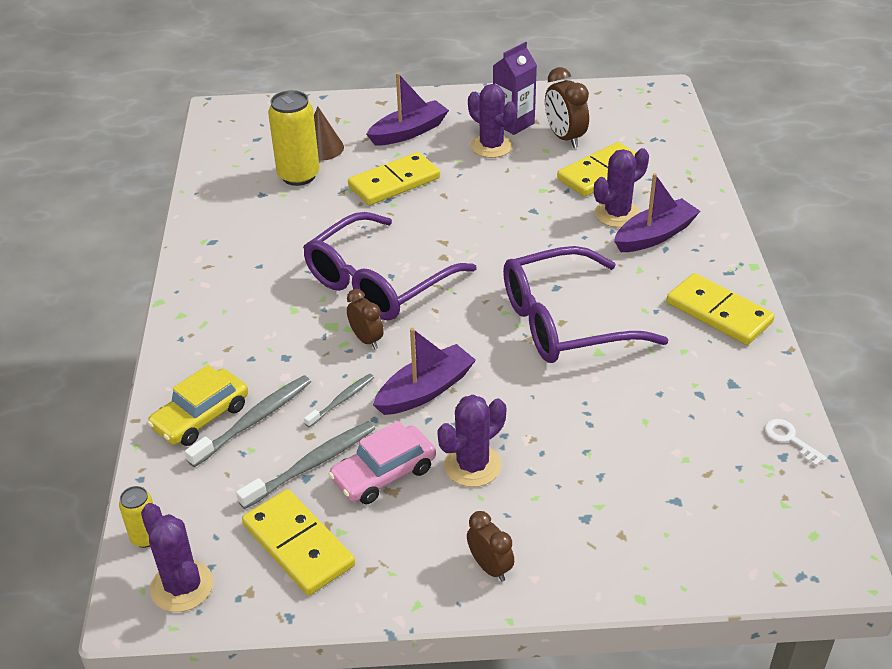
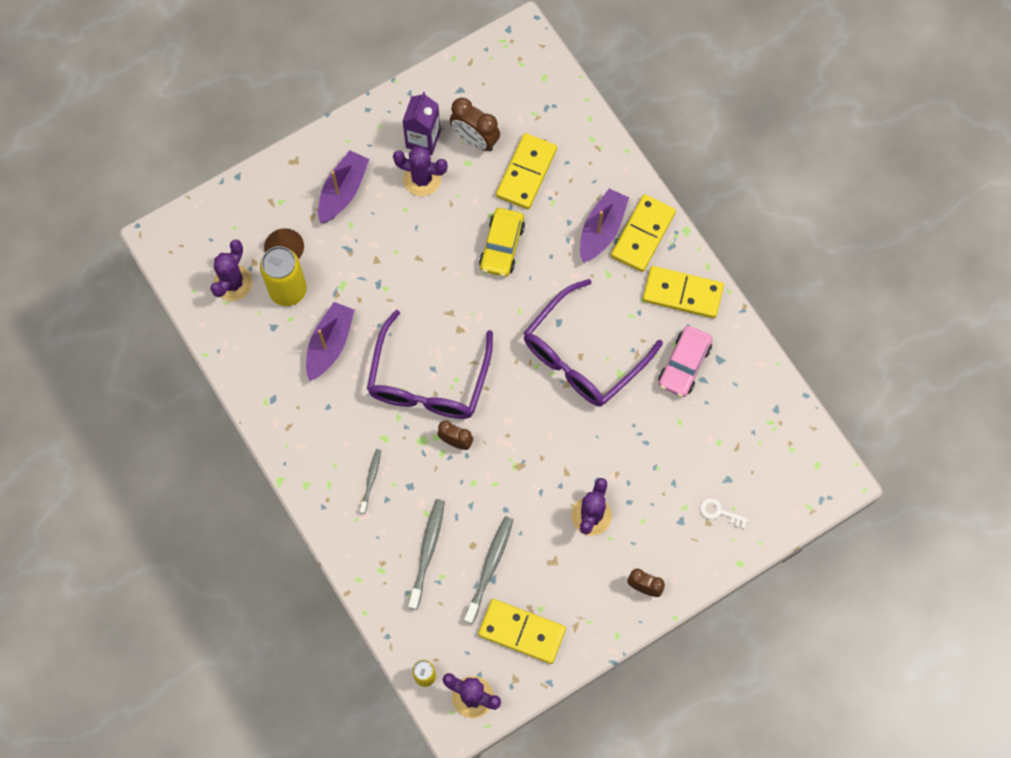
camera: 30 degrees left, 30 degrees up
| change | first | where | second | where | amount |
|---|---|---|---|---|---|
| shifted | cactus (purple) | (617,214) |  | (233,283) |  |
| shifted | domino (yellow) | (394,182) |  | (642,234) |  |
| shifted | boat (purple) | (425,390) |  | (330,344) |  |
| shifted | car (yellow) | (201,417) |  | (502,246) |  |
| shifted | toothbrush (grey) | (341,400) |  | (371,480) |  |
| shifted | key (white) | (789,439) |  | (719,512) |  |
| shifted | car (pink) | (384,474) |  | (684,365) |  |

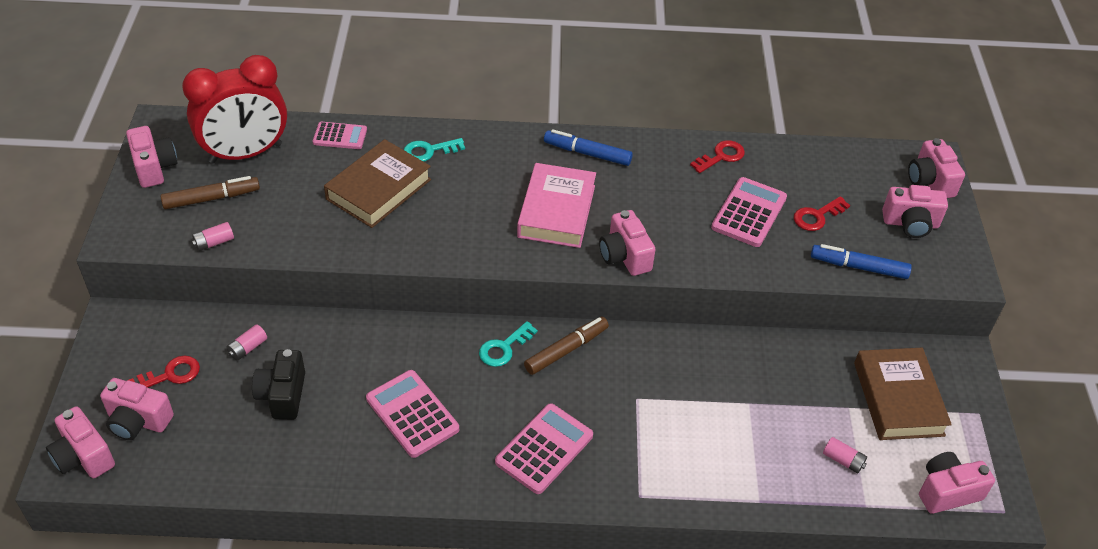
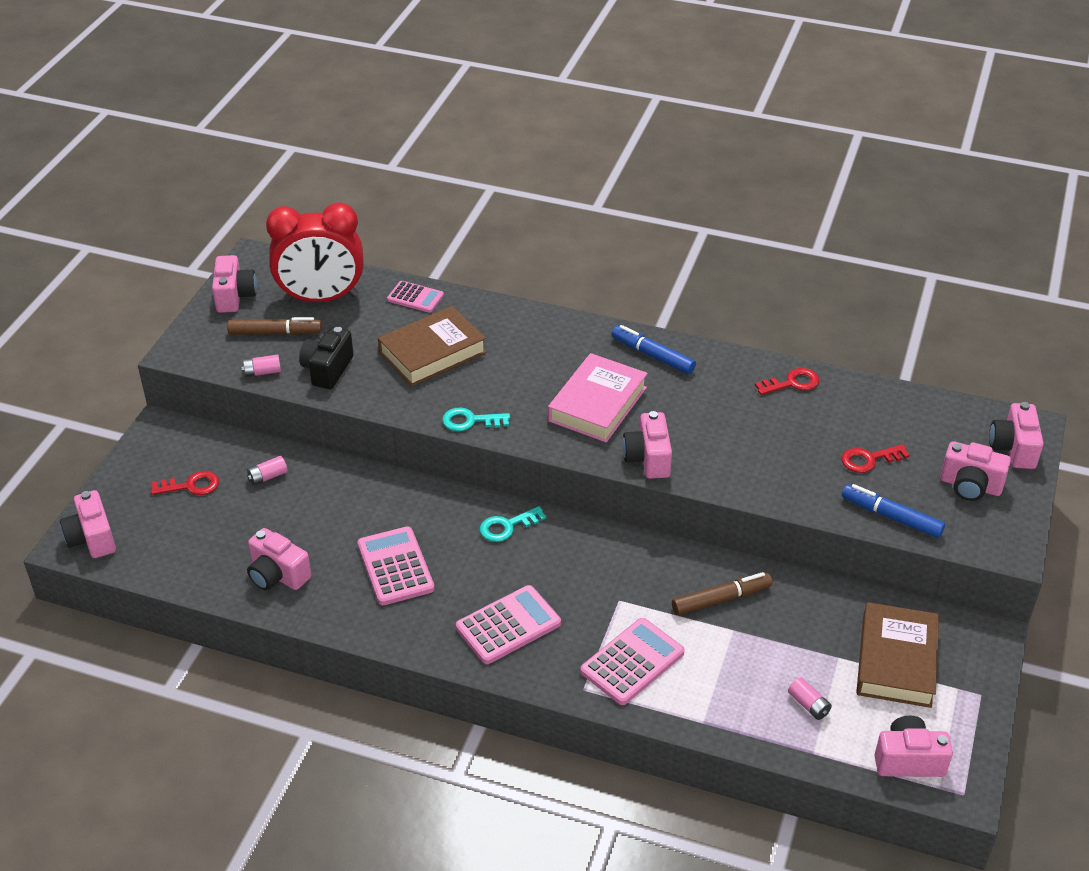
camera: 20 degrees right, 5 degrees down
| change | first | where | second | where | amount |
|---|---|---|---|---|---|
| shifted | key (turquoise) | (429,151) |  | (470,421) |  |
| shifted | calculator (pink) | (749,213) |  | (632,662) |  |
| shifted | marker (brown) | (566,350) |  | (720,599) |  |
| shifted | camera (black) | (282,395) |  | (327,370) |  |
| shifted | camera (pink) | (138,421) |  | (277,575) |  |

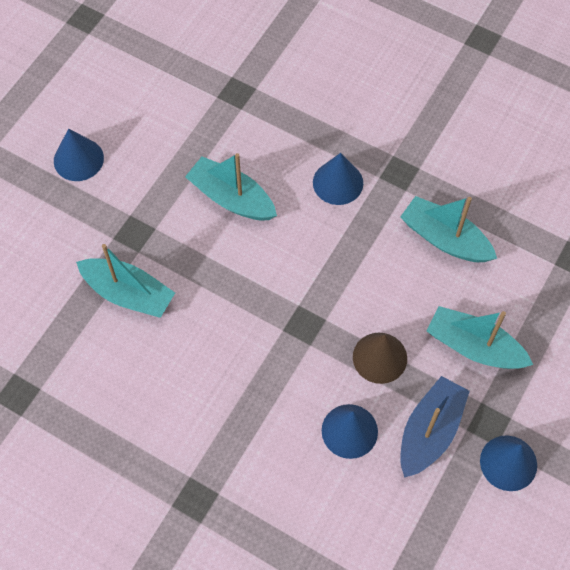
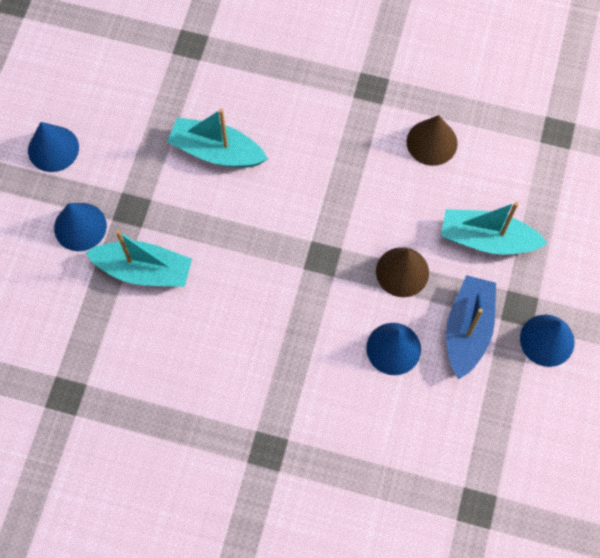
camera: 15 degrees left, 5 degrees up
| change | first | where | second | where | amount |
|---|---|---|---|---|---|
| shifted | cone (blue) | (338,182) |  | (80,226) |  |
| swapped | boat (turquoise) | (445,239) | cone (brown) | (432,142) |  |

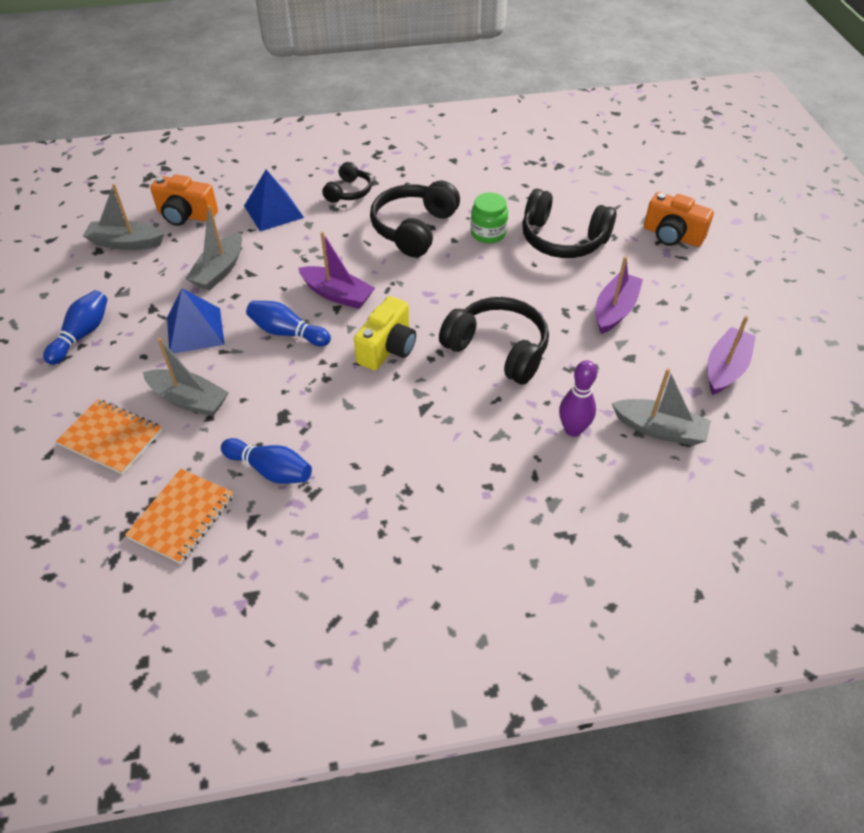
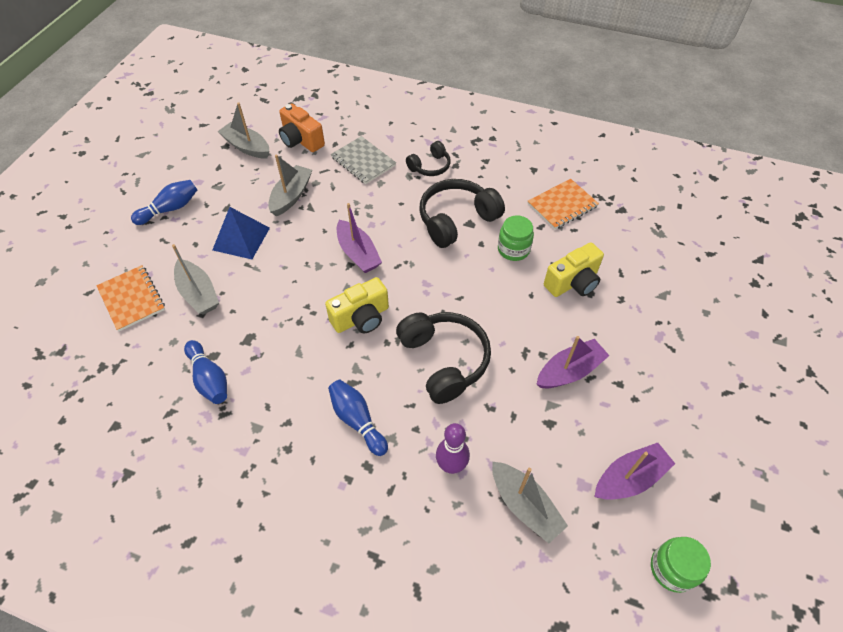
camera: 30 degrees right, 5 degrees up
| change | first | where | second | where | amount |
|---|---|---|---|---|---|
| swapped | pyramid (blue) | (274,211) | notebook (grey) | (363,161) |  |
| swapped | headphones (black) | (562,239) | camera (yellow) | (573,282) |  |
| gone | camera (orange) | (672,236) |  |  |  |
| rotated | boat (grey) | (219,270) |  | (291,196) | 150 degrees clockwise |
| shifted | bowling pin (blue) | (287,332) |  | (357,420) |  |
| shifted | notebook (orange) | (182,517) |  | (562,205) |  |
| new |  |  | jar (green) | (672,569) |  |

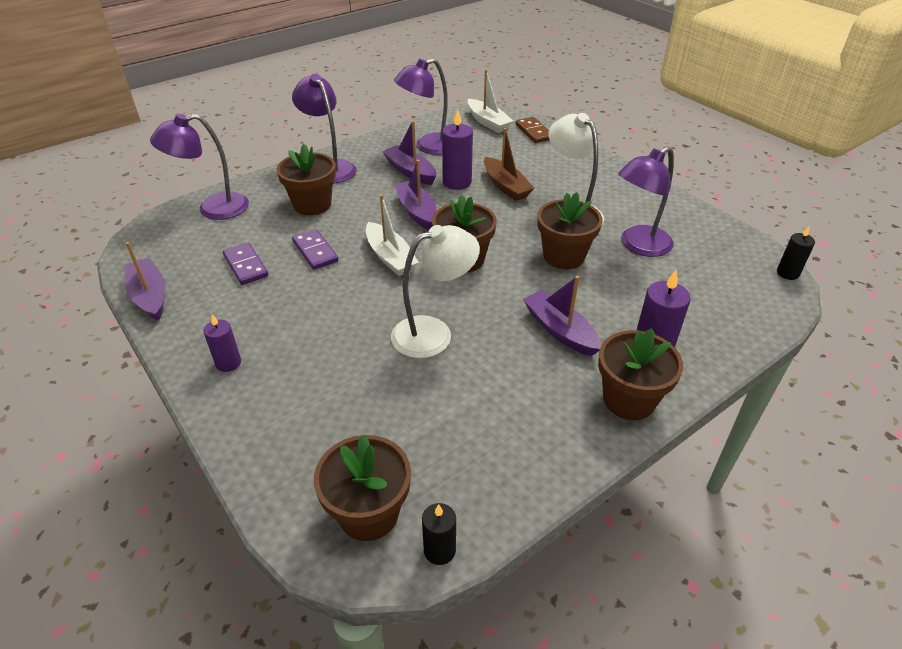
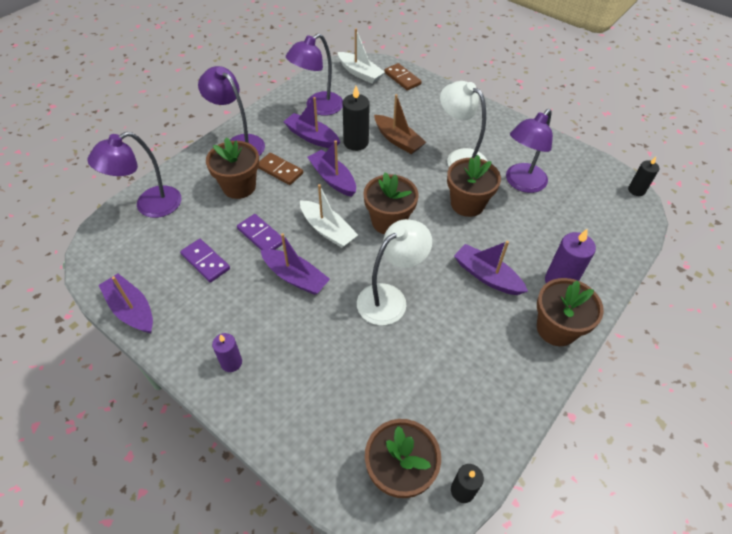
camera: 15 degrees left, 10 degrees up
| change | first | where | second | where | amount |
|---|---|---|---|---|---|
| repainted | candle (purple) | (457,182) | candle (black) | (356,142) |  |
| new |  |  | domino (brown) | (280,170) |  |
| new |  |  | boat (purple) | (295,277) |  |

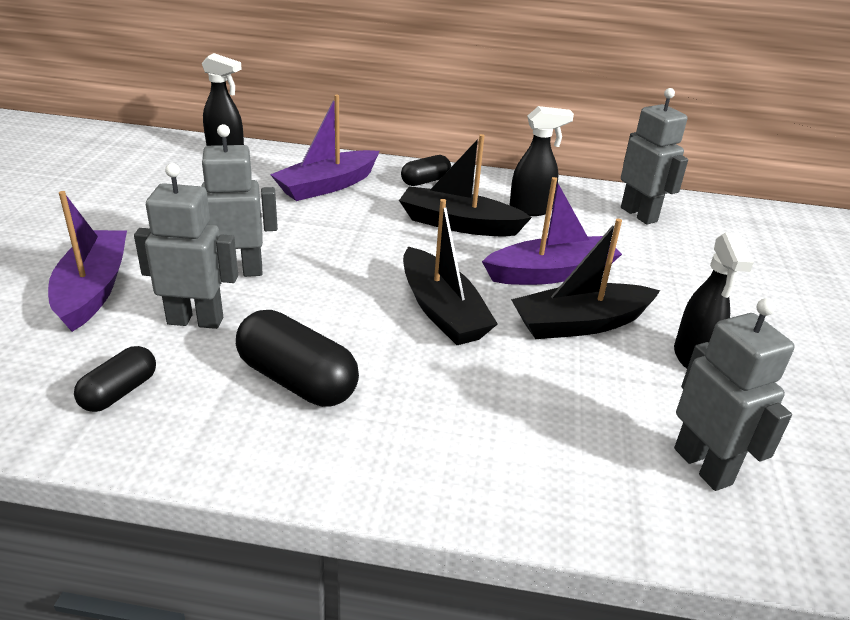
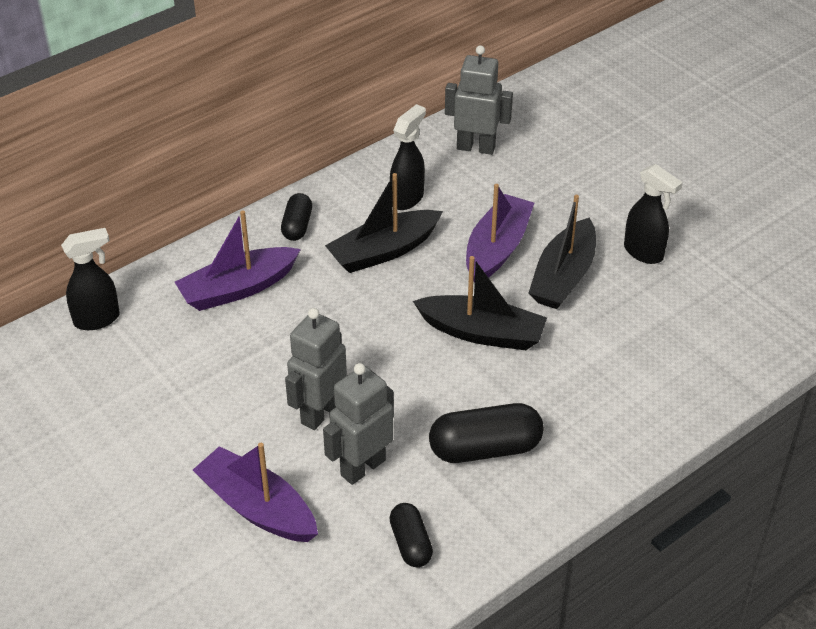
camera: 45 degrees left, 10 degrees up
| change | first | where | second | where | amount |
|---|---|---|---|---|---|
| rotated | boat (purple) | (327,186) |  | (238,288) | 60 degrees clockwise |
| gone | robot (grey) | (703,466) |  |  |  |

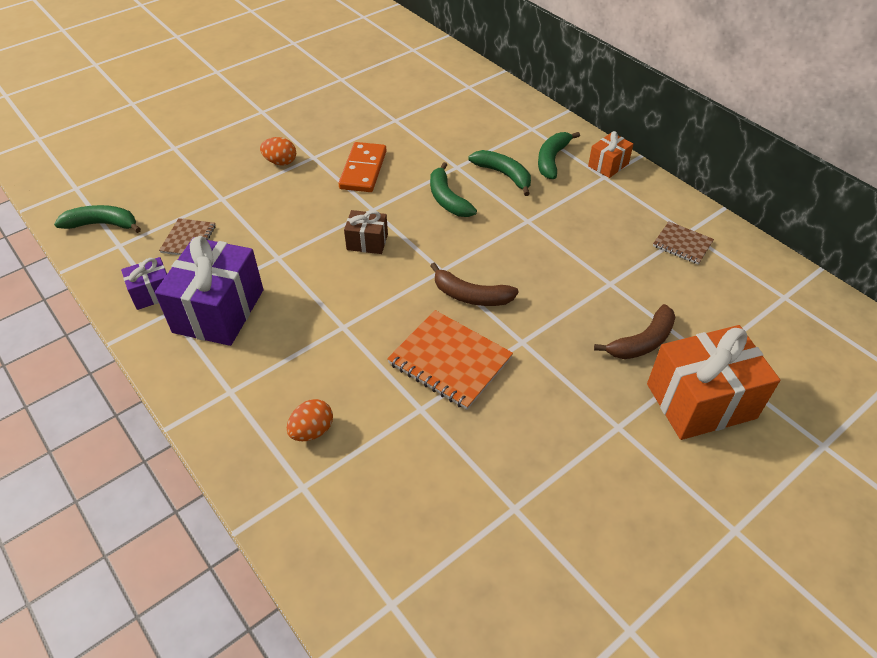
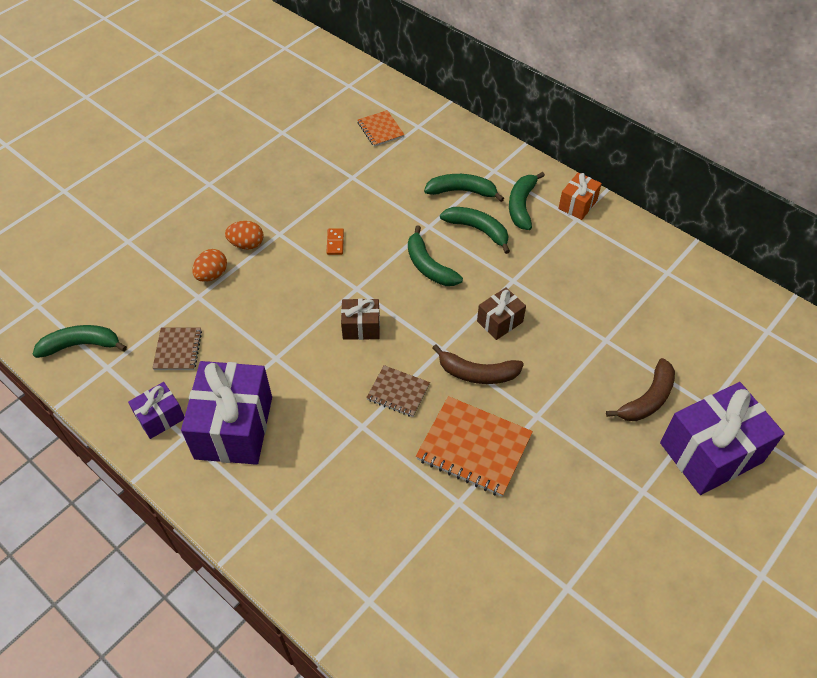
camera: 10 degrees left, 5 degrees up
| change | first | where | second | where | amount |
|---|---|---|---|---|---|
| scaled | domino (orange) | (363,170) |  | (335,242) | x0.46 |
| shifted | notebook (brown) | (682,244) |  | (398,392) |  |
| repainted | gift (orange) | (701,401) | gift (purple) | (711,452) |  |
| shifted | egg (orange) | (312,431) |  | (212,275) |  |
| new |  |  | notebook (orange) | (380,129) |  |
| new |  |  | banana (green) | (462,191) |  |
| new |  |  | gift (brown) | (500,321) |  |

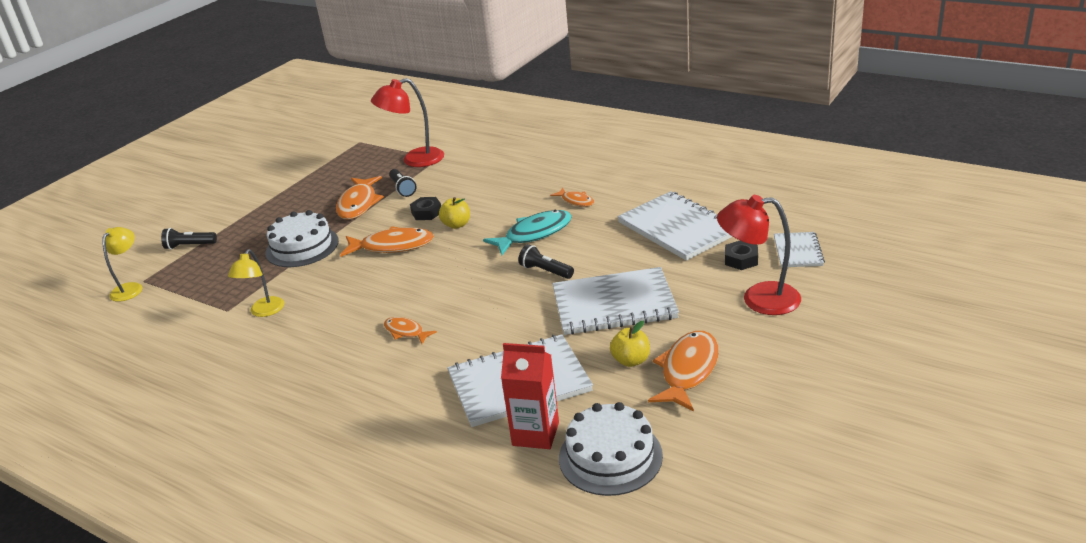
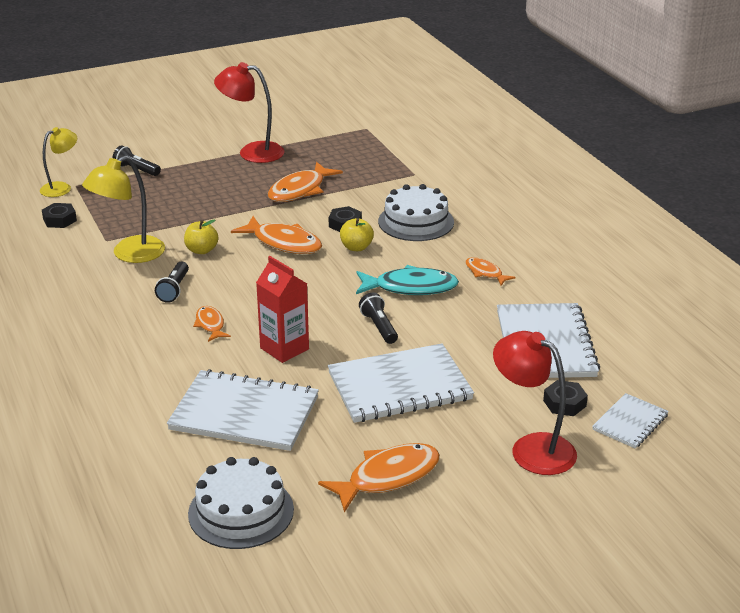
camera: 30 degrees right, 0 degrees up
| change | first | where | second | where | amount |
|---|---|---|---|---|---|
| shifted | lamp (red) | (415,160) |  | (252,152) |  |
| shifted | flashlight (black) | (402,189) |  | (174,289) |  |
| rotated | fish (orange) | (576,201) |  | (485,273) | 150 degrees clockwise |
| shifted | cake (white) | (302,247) |  | (416,222) |  |
| scaled | lamp (yellow) | (264,312) |  | (129,254) | x1.53 |
| rotated | notebook (white) | (614,304) |  | (399,386) | 45 degrees counterclockwise |
| shifted | apple (yellow) | (631,360) |  | (201,250) |  |
| shifted | carton (red) | (535,434) |  | (284,348) |  |
| new |  |  | nut (black) | (59,220) |  |

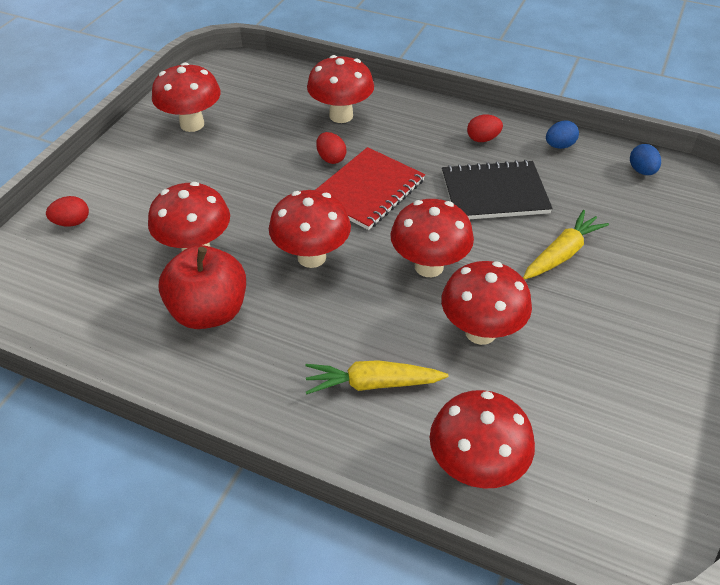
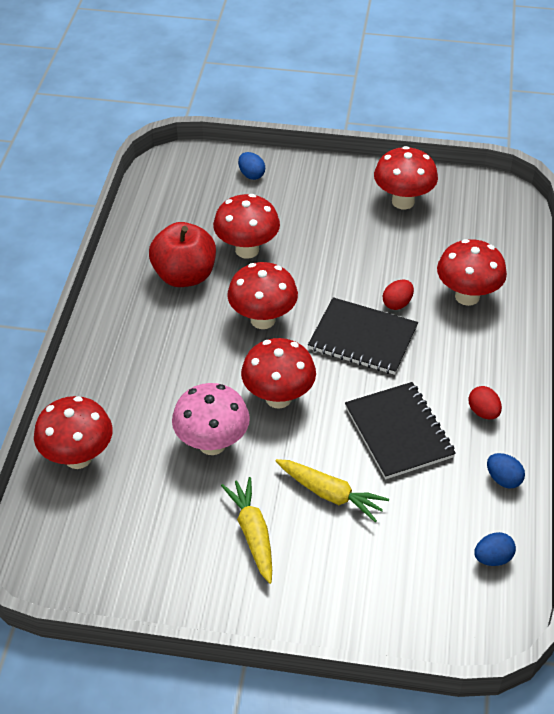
camera: 75 degrees right, 0 degrees up
| change | first | where | second | where | amount |
|---|---|---|---|---|---|
| repainted | notebook (red) | (368,190) | notebook (black) | (363,338) |  |
| repainted | egg (red) | (72,222) | egg (blue) | (251,175) |  |
| repainted | mushroom (red) | (480,332) | mushroom (pink) | (212,444) |  |
| shifted | carrot (yellow) | (372,384) |  | (253,534) |  |

